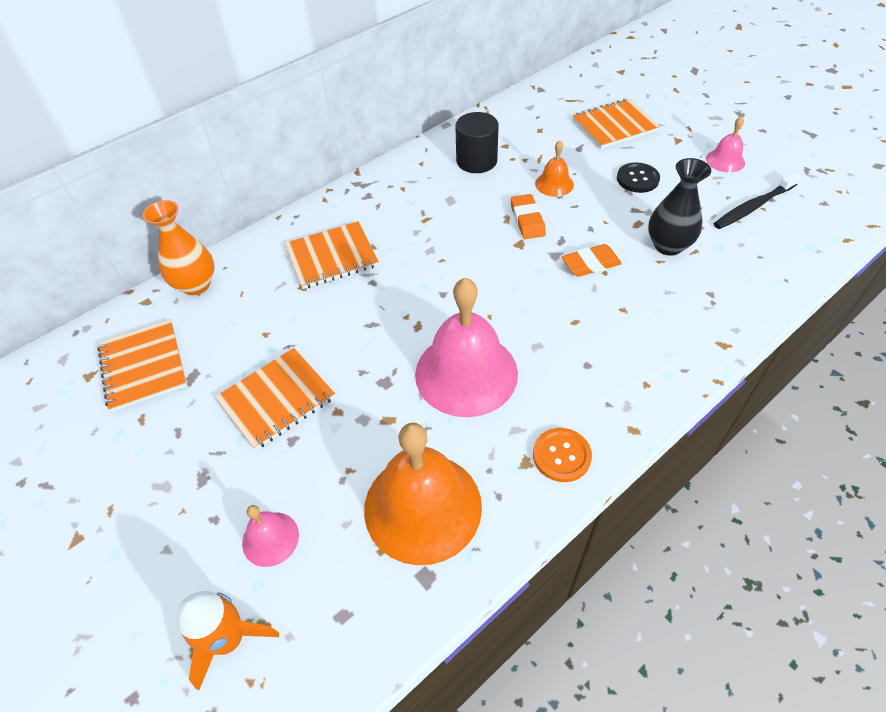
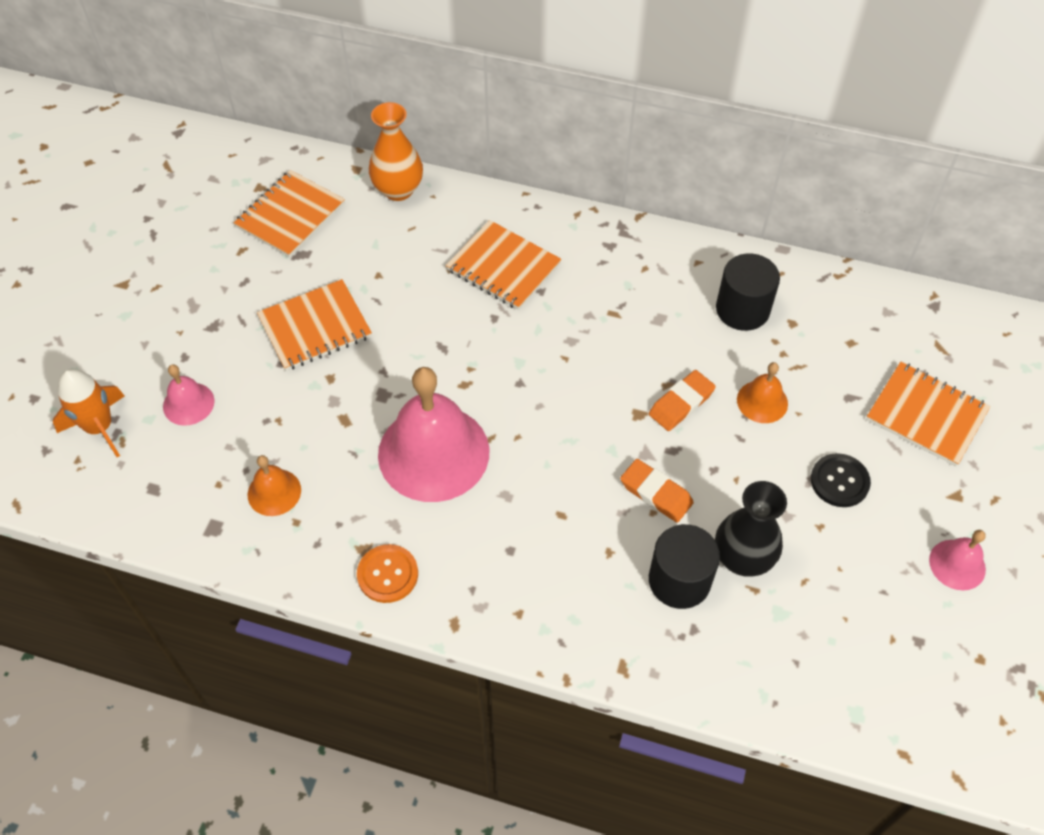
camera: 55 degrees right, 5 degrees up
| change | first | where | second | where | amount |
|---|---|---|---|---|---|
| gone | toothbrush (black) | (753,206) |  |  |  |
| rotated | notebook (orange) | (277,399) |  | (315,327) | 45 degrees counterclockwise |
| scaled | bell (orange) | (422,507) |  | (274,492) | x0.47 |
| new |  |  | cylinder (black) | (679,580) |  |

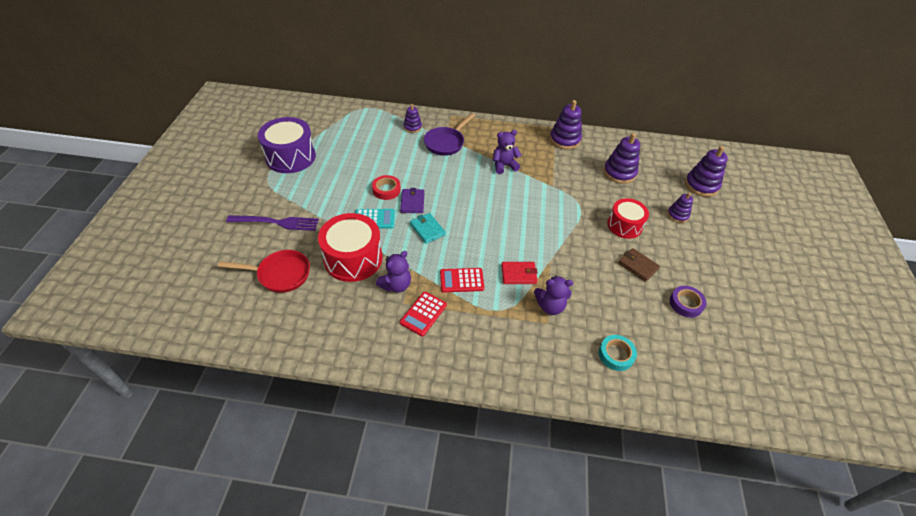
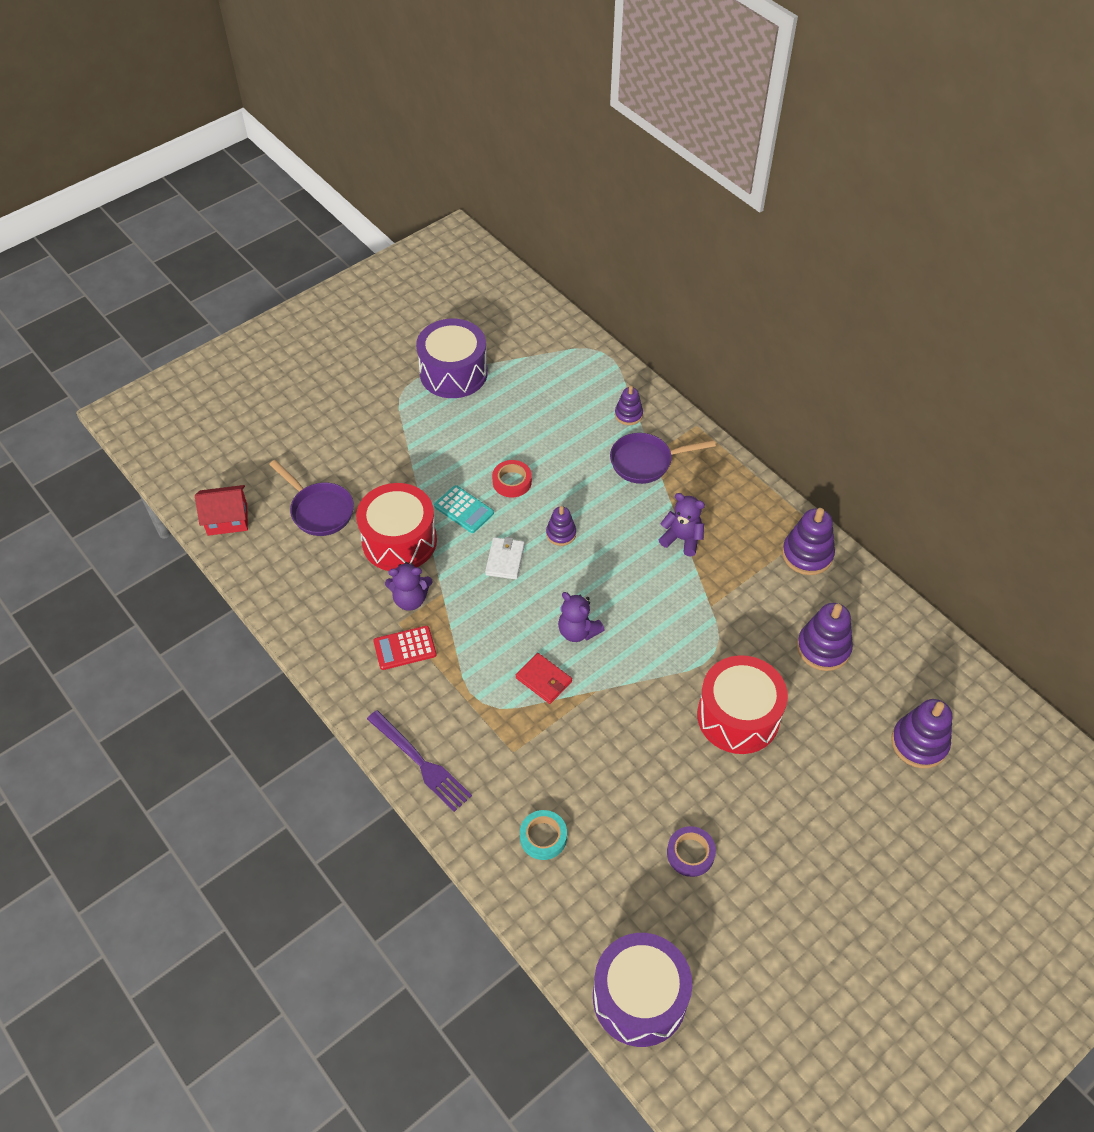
camera: 45 degrees right, 5 degrees up
| change | first | where | second | where | amount |
|---|---|---|---|---|---|
| gone | wallet (purple) | (412,202) |  |  |  |
| shifted | stacking toy (purple) | (677,215) |  | (561,533) |  |
| scaled | drum (red) | (624,225) |  | (738,716) | x1.54 |
| repainted | wallet (turquoise) | (427,229) | wallet (white) | (505,560) |  |
| shifted | fork (purple) | (277,222) |  | (421,763) |  |
| gone | wallet (brown) | (638,266) |  |  |  |
| repainted | pan (red) | (280,274) | pan (purple) | (319,510) |  |
| gone | calculator (red) | (461,280) |  |  |  |
| shifted | teddy bear (purple) | (550,306) |  | (578,631) |  |
| new |  |  | house (red) | (227,519) |  |
| new |  |  | drum (purple) | (639,998) |  |

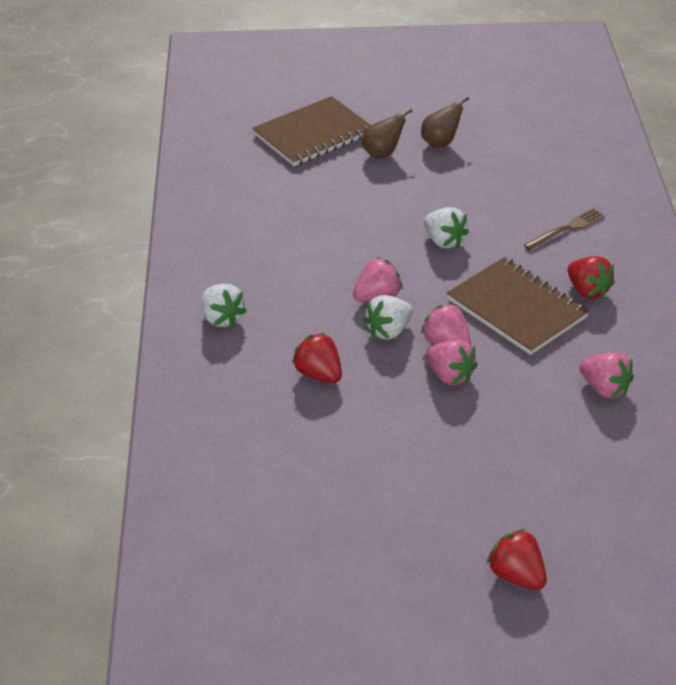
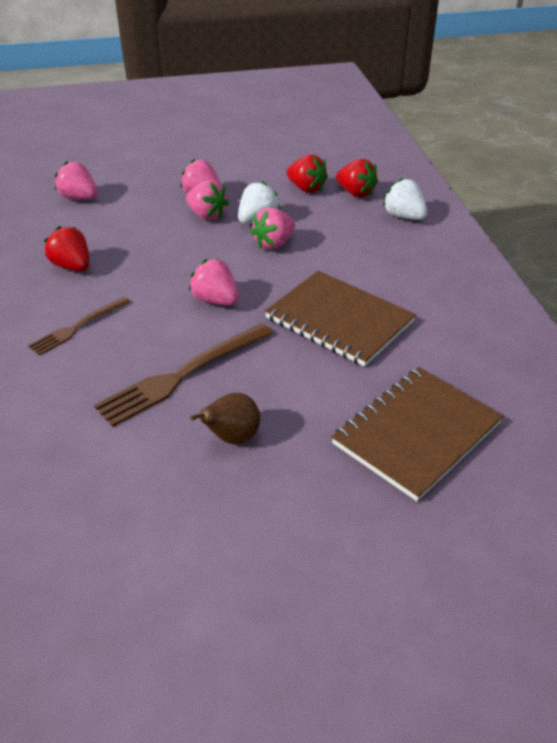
camera: 170 degrees right, 0 degrees up
| change | first | where | second | where | amount |
|---|---|---|---|---|---|
| gone | pear (brown) | (382,154) |  |  |  |
| repainted | strawberry (white) | (444,241) | strawberry (pink) | (216,300) |  |
| shifted | notebook (brown) | (516,308) |  | (339,320) |  |
| shifted | strawberry (red) | (516,575) |  | (356,193) |  |
| new |  |  | fork (brown) | (183,375) |  |

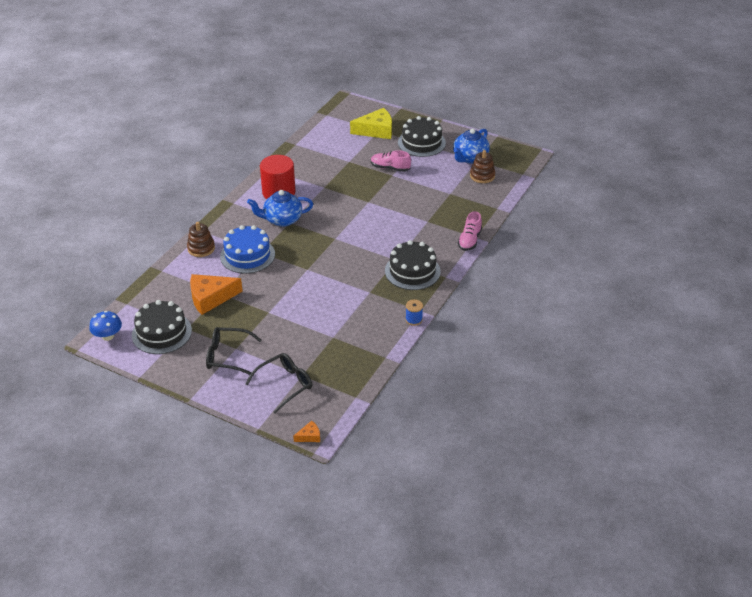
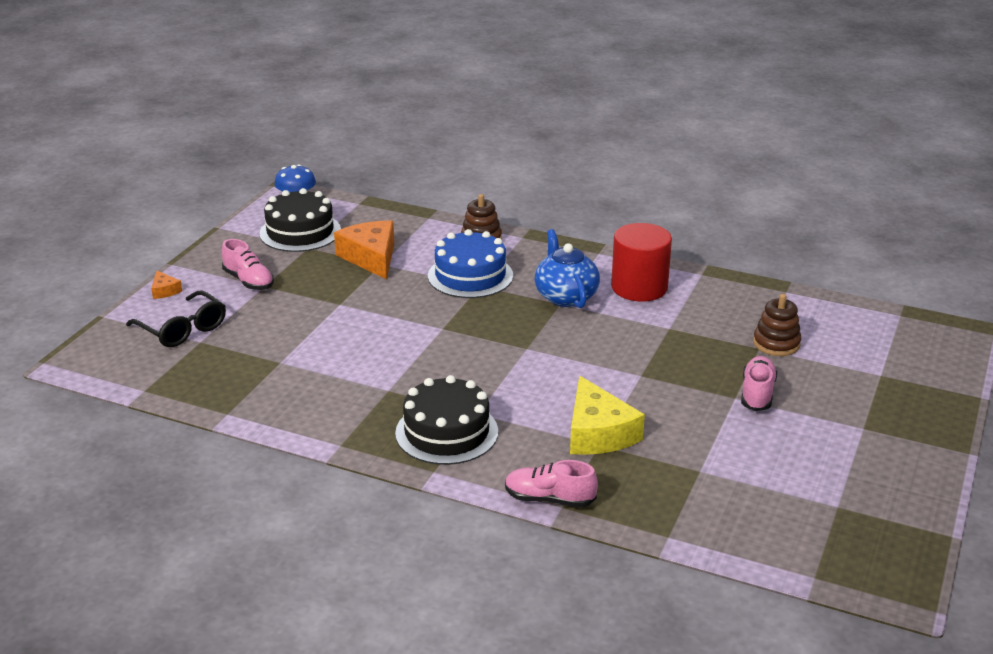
camera: 85 degrees right, 10 degrees down
| change | first | where | second | where | amount |
|---|---|---|---|---|---|
| shifted | cheese (yellow) | (376,130) |  | (598,433) |  |
| gone | cake (black) | (421,143) |  |  |  |
| gone | teapot (blue) | (470,158) |  |  |  |
| shifted | stacking toy (brown) | (482,176) |  | (776,343) |  |
| gone | spool (blue) | (413,320) |  |  |  |
| swapped | glasses (black) | (227,356) | shoe (pink) | (249,281) |  |
| shifted | cheese (orange) | (309,436) |  | (164,290) |  |

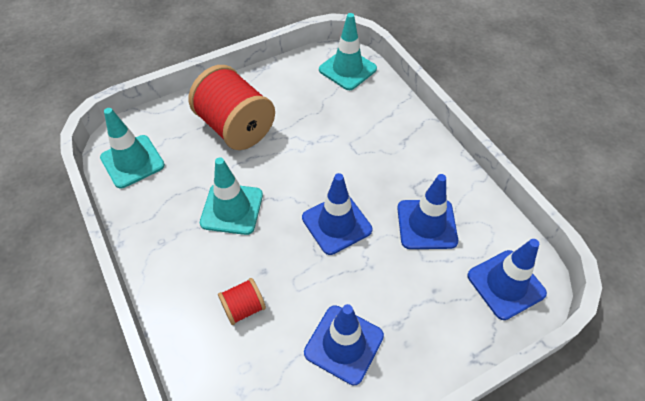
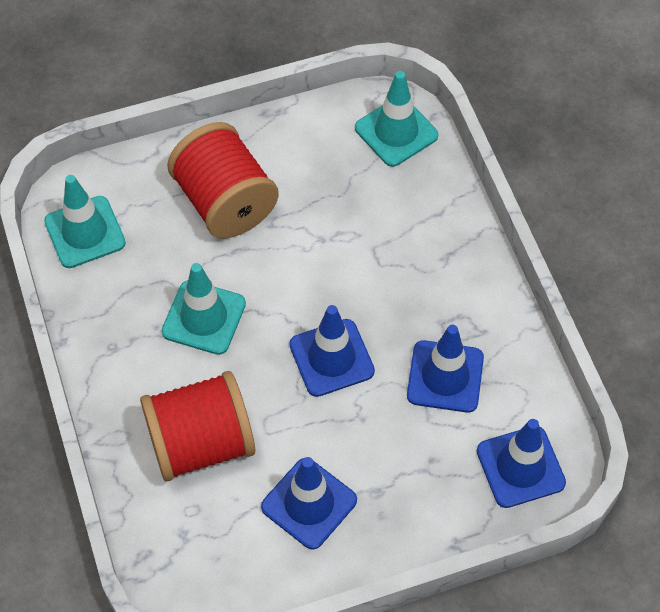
camera: 10 degrees right, 5 degrees up
| change | first | where | second | where | amount |
|---|---|---|---|---|---|
| scaled | spool (red) | (243,307) |  | (201,443) | x2.14 |

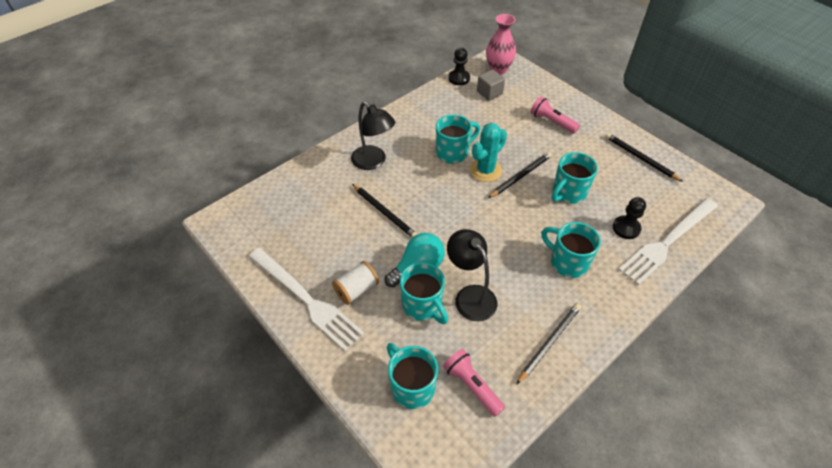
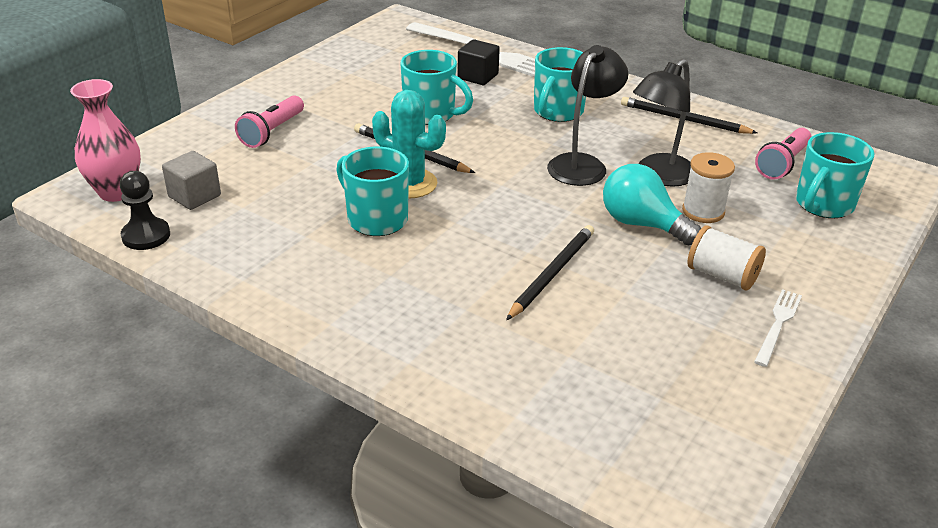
camera: 105 degrees left, 15 degrees down
| change | first | where | second | where | amount |
|---|---|---|---|---|---|
| shifted | lamp (black) | (373,162) |  | (582,164) |  |
| gone | pencil (black) | (640,158) |  |  |  |
| swapped | pawn (black) | (626,228) | cube (black) | (478,76) |  |
| scaled | fork (white) | (306,299) |  | (778,325) | x0.47 |
| swapped | mug (turquoise) | (423,306) | spool (white) | (703,211) |  |

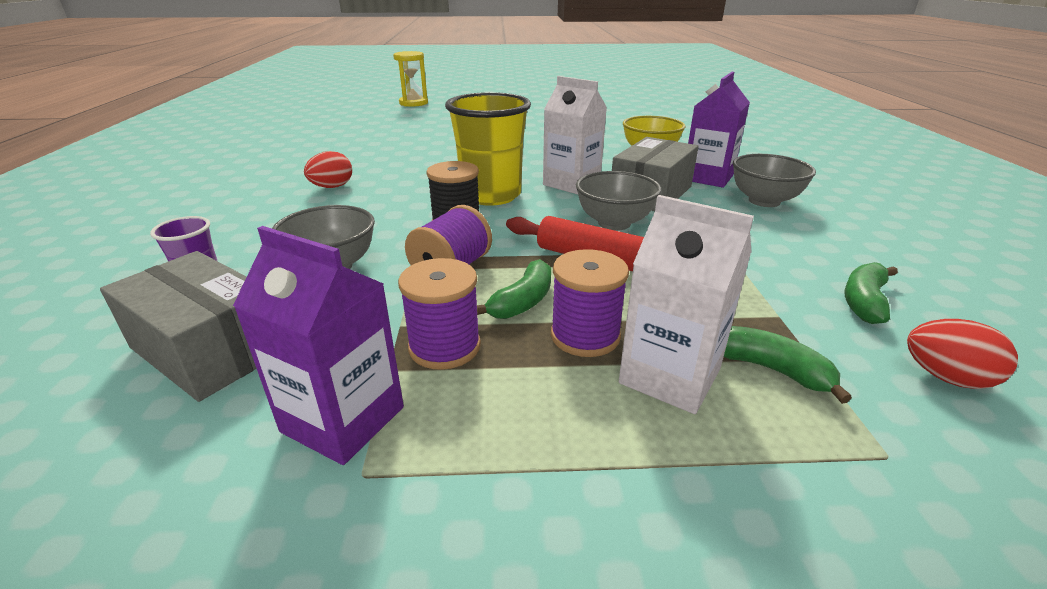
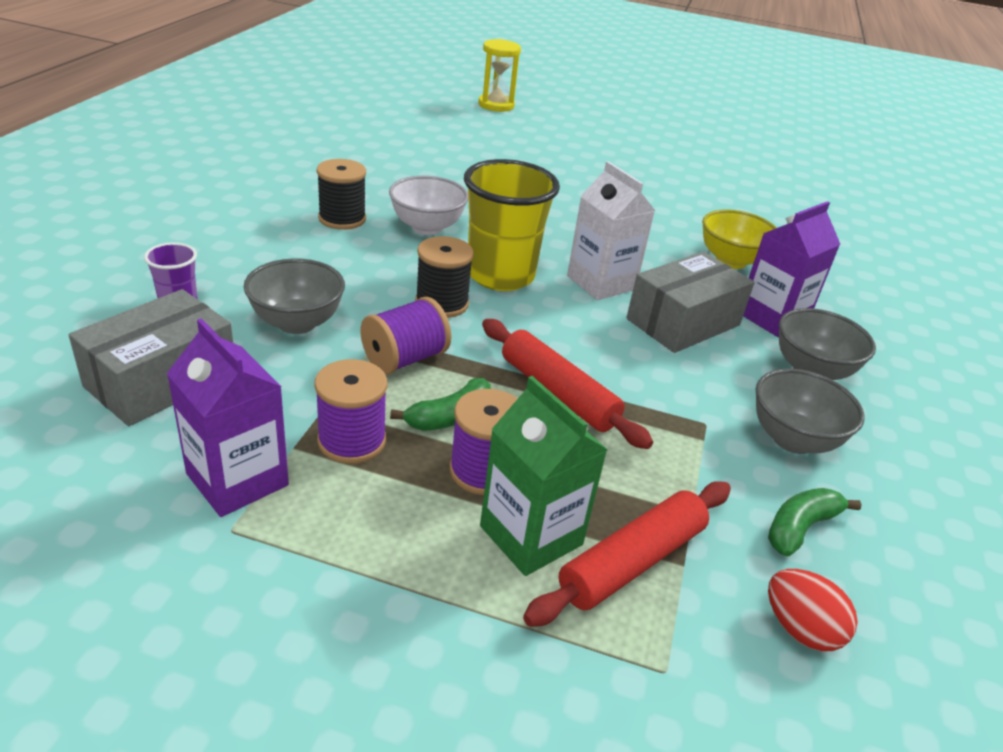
camera: 15 degrees right, 5 degrees up
| change | first | where | second | where | amount |
|---|---|---|---|---|---|
| swapped | egg (red) | (332,187) | spool (black) | (342,219) |  |
| shifted | bowl (grey) | (614,223) |  | (793,439) |  |
| repainted | carton (white) | (669,376) | carton (green) | (531,535) |  |
| rotated | box (grey) | (209,349) |  | (161,380) | 75 degrees clockwise |
| swapped | banana (green) | (771,369) | rolling pin (red) | (632,562) |  |
| new |  |  | bowl (white) | (427,227) |  |

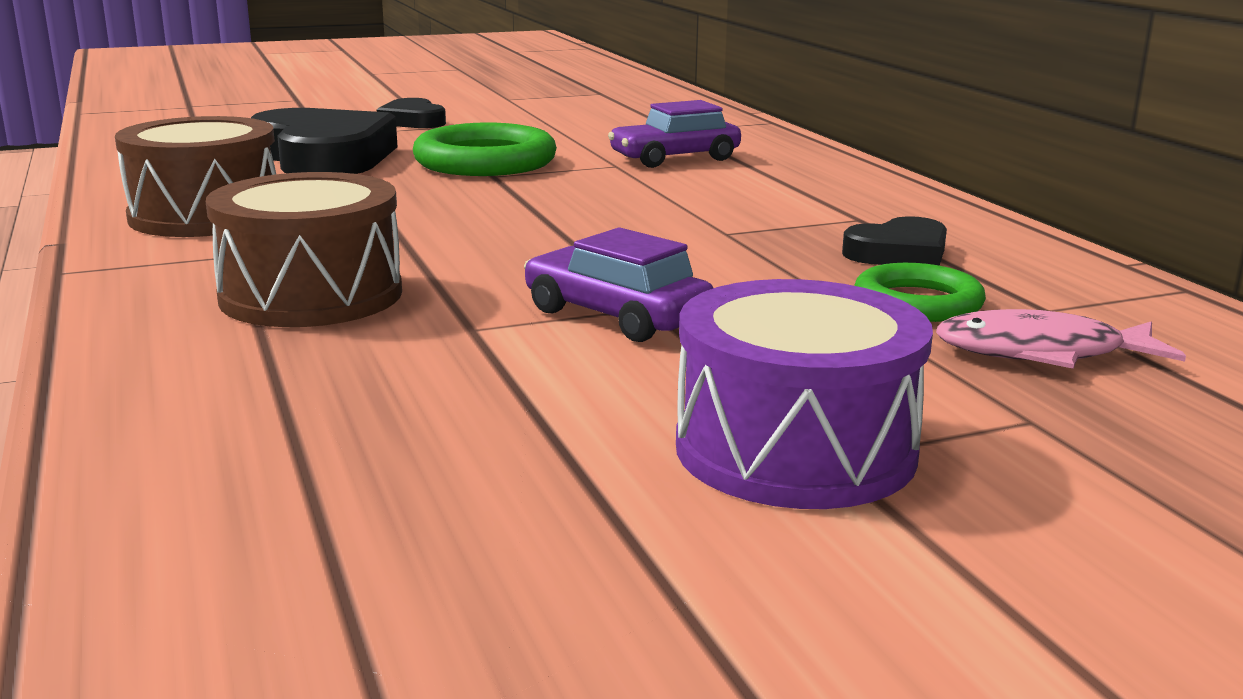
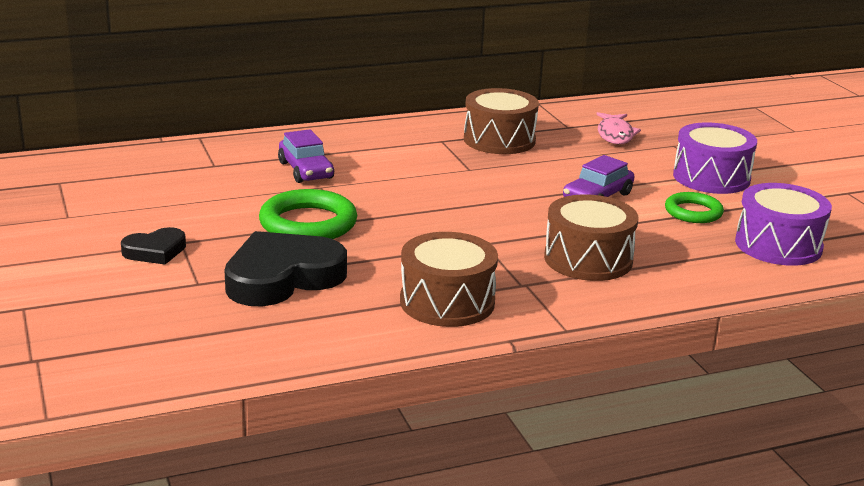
camera: 90 degrees left, 5 degrees up
| change | first | where | second | where | amount |
|---|---|---|---|---|---|
| swapped | heart (black) | (899,253) | drum (brown) | (499,140) |  |
| shifted | ring (green) | (918,303) |  | (693,212) |  |
| new |  |  | drum (purple) | (778,245) |  |

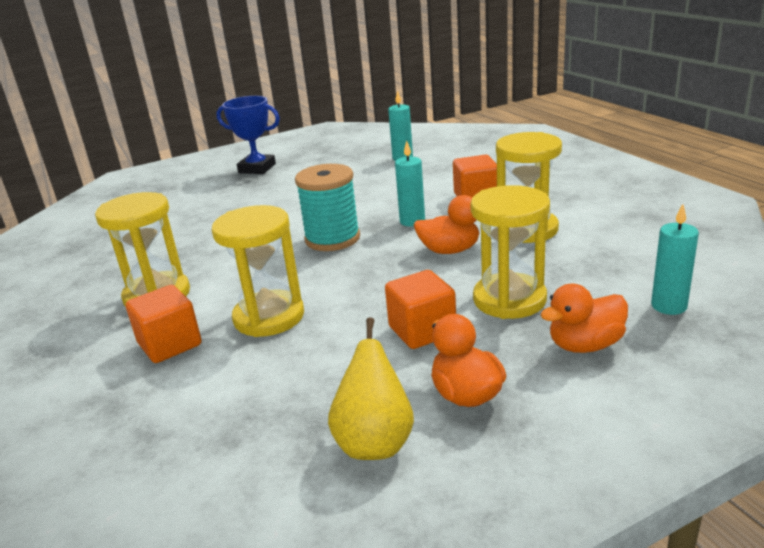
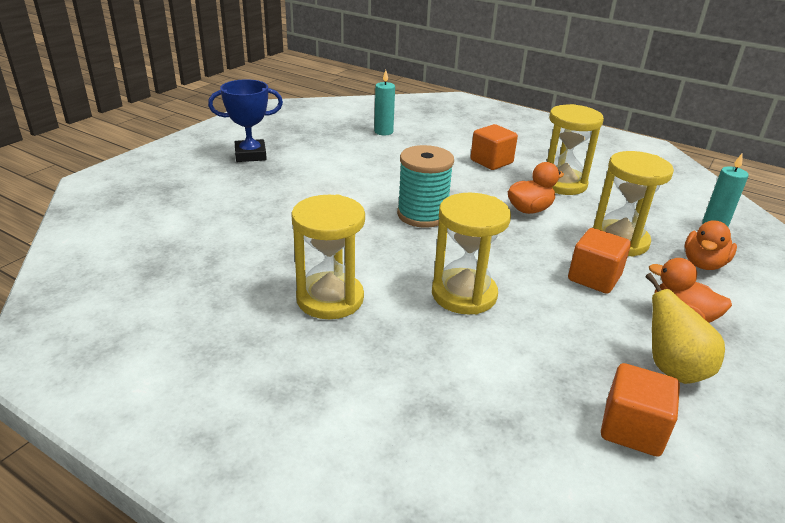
camera: 35 degrees left, 5 degrees up
| change | first | where | second | where | amount |
|---|---|---|---|---|---|
| gone | candle (turquoise) | (412,221) |  |  |  |
| shifted | cube (orange) | (170,344) |  | (632,429) |  |

